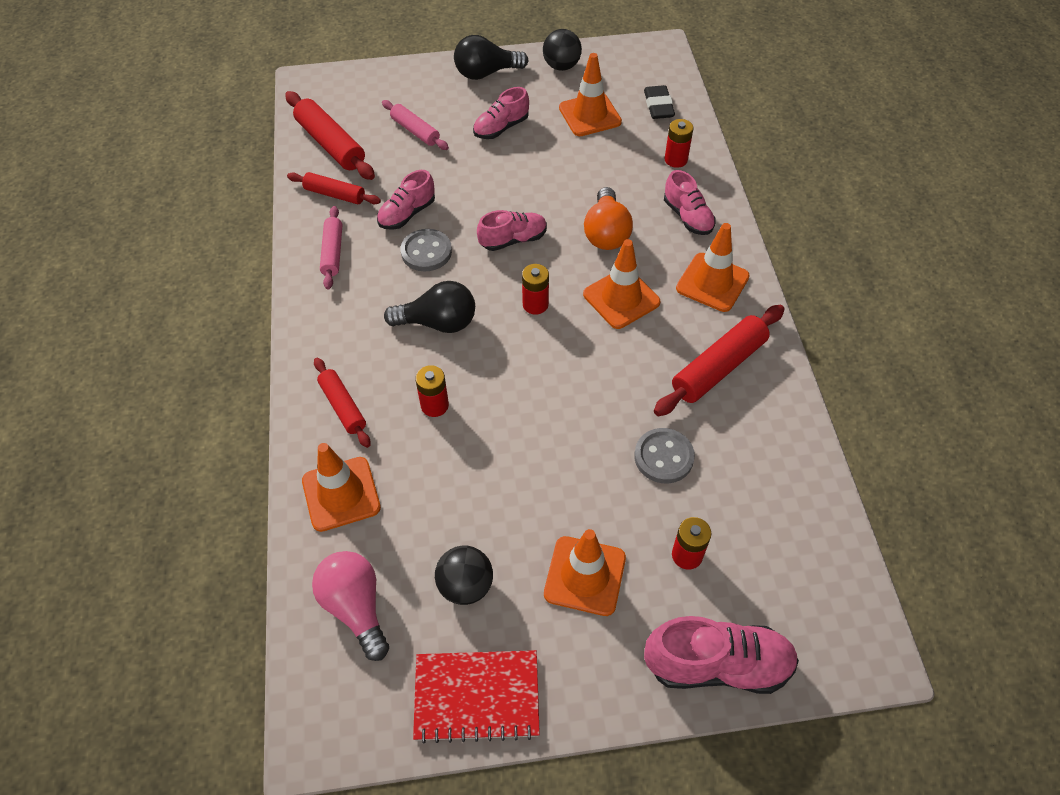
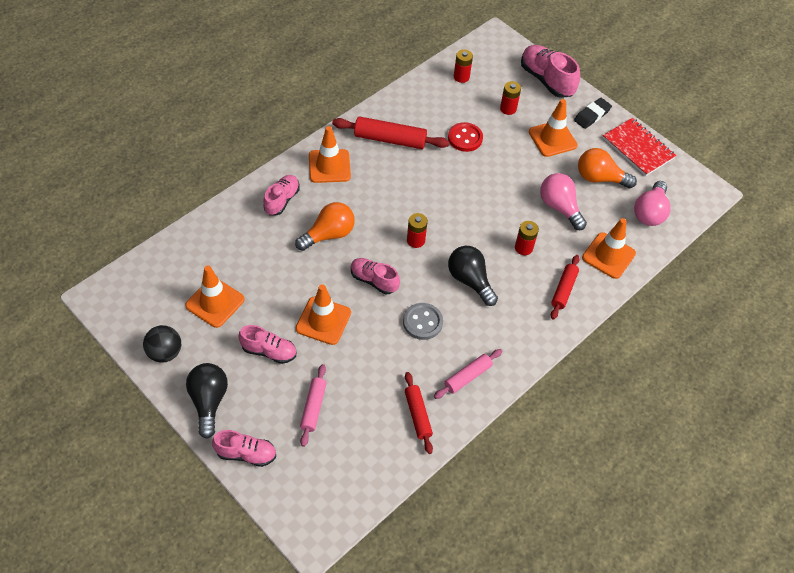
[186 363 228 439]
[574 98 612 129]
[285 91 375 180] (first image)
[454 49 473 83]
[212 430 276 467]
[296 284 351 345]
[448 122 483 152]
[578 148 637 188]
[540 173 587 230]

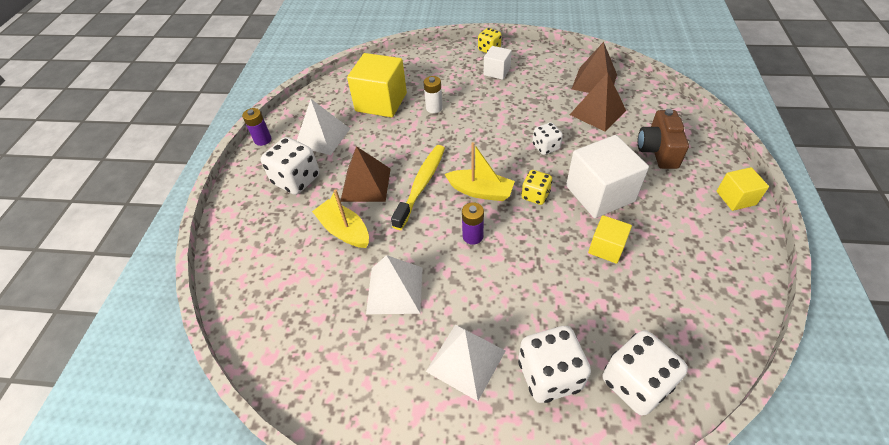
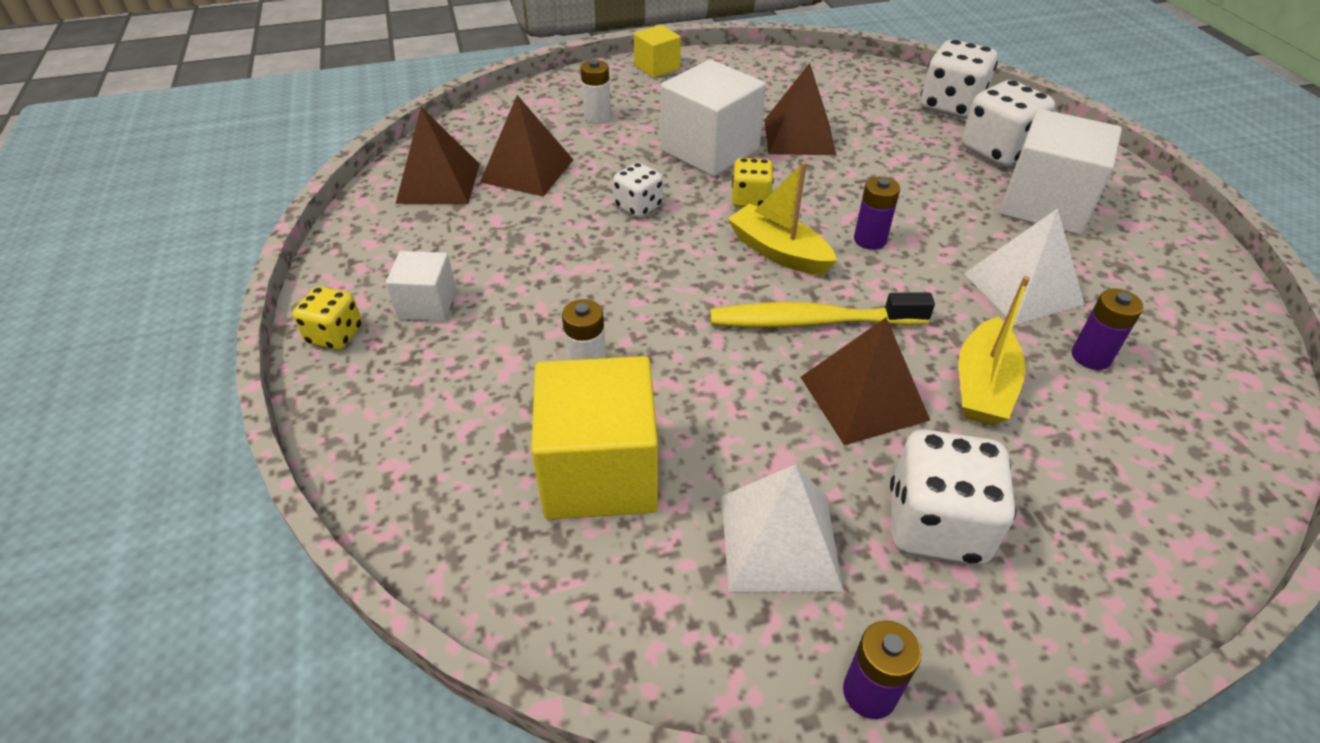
[580 60 611 123]
[728 162 837 275]
[764 63 836 155]
[999 109 1122 235]
[1072 288 1144 370]

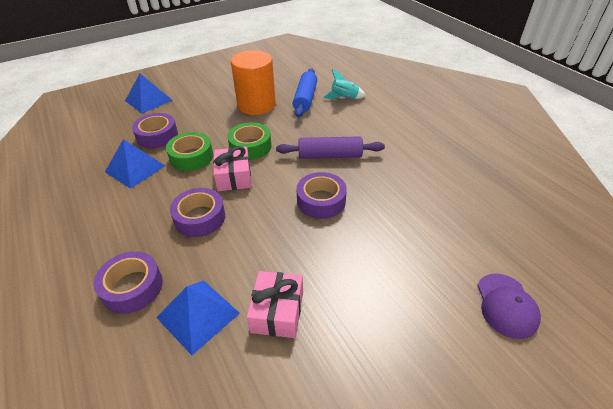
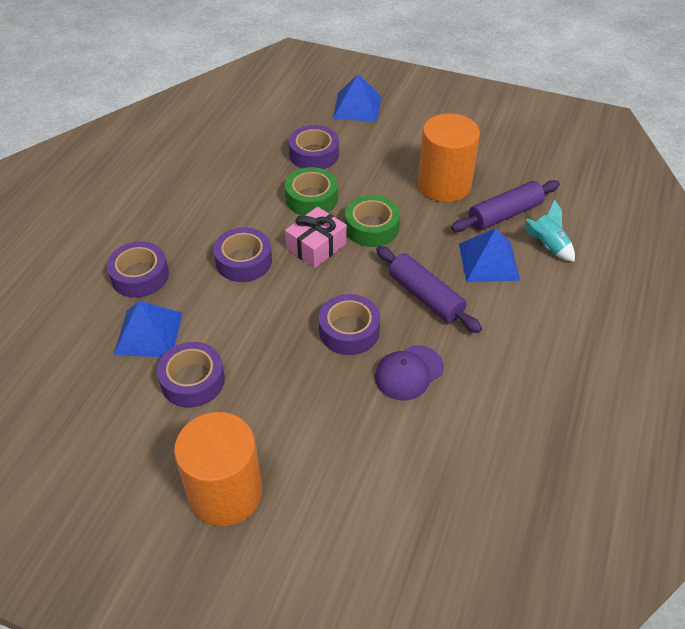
[451 180 560 232]
[459 228 520 282]
[157 342 225 407]
[375 345 444 400]
[174 412 262 526]

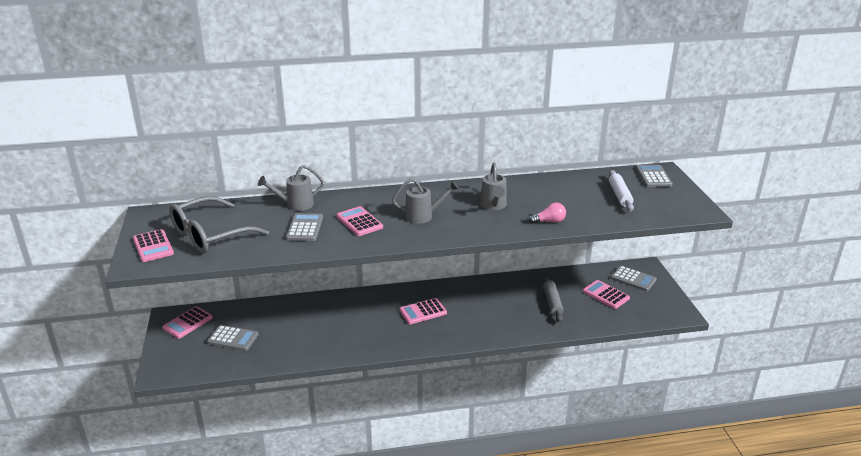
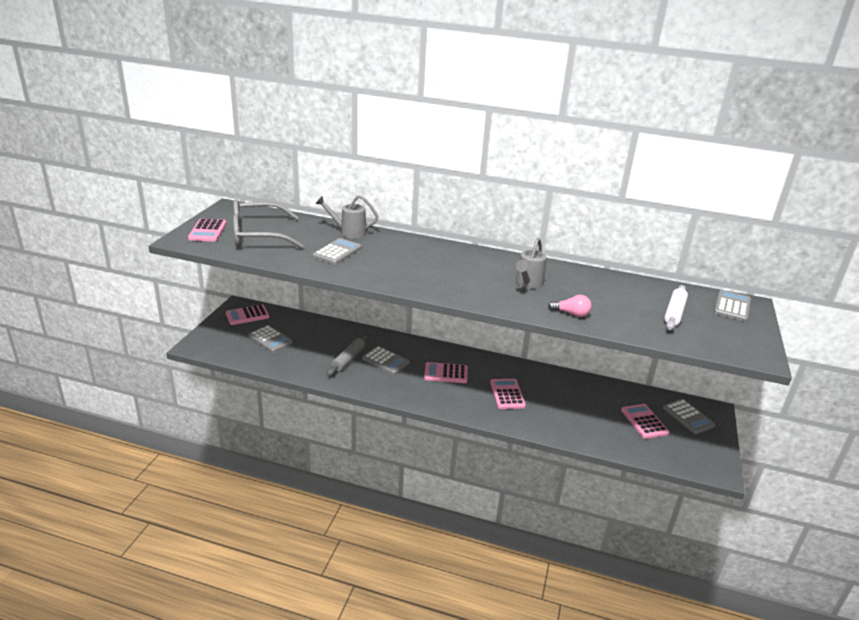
[392 178 459 224] (first image)
[490 379 526 409]
[327 334 369 376]
[362 346 410 375]

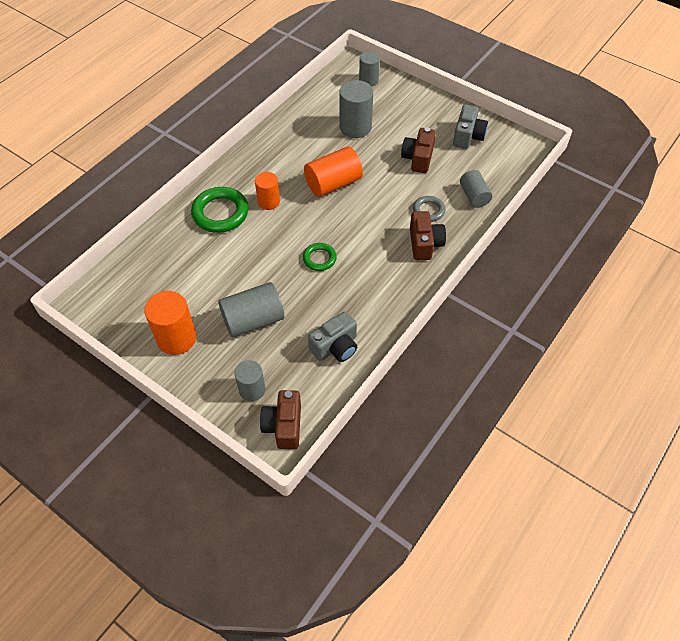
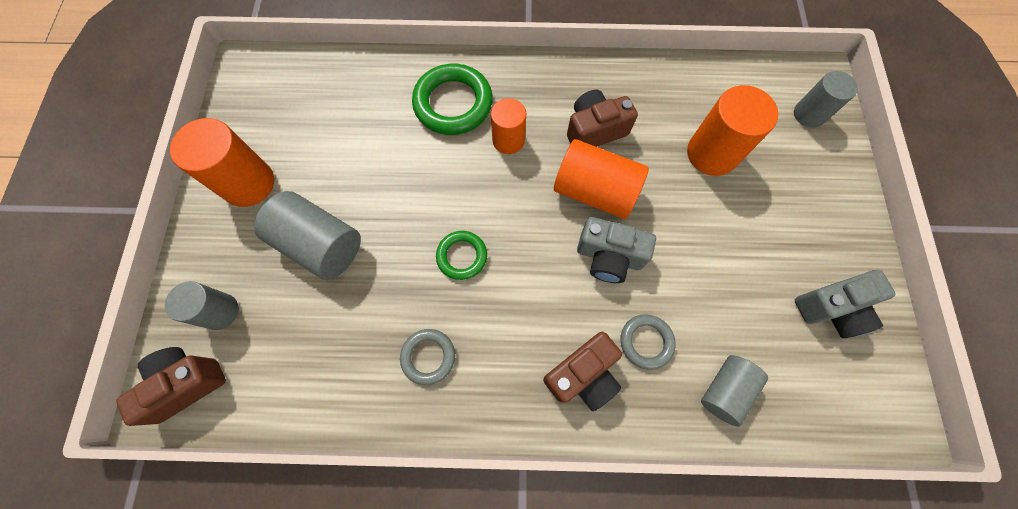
[687 85 778 176]
[567 90 638 147]
[577 217 656 283]
[400 329 455 385]

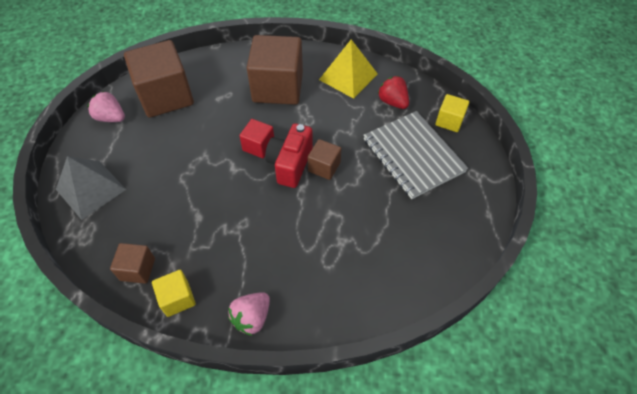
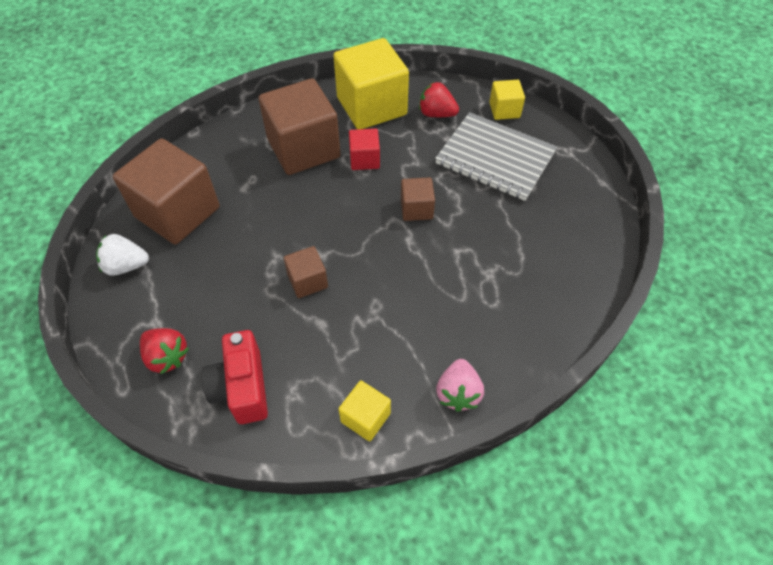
[333 38 409 129]
[96 234 149 276]
[349 128 380 170]
[202 330 268 424]
[140 328 189 374]
[284 246 328 298]

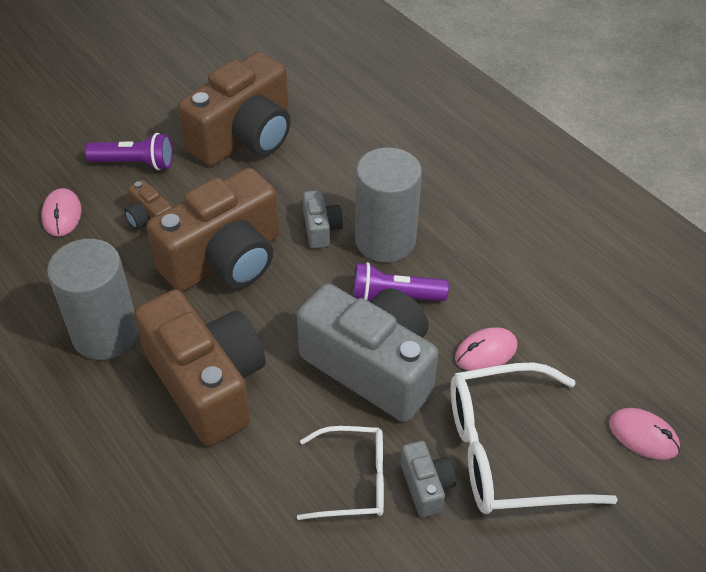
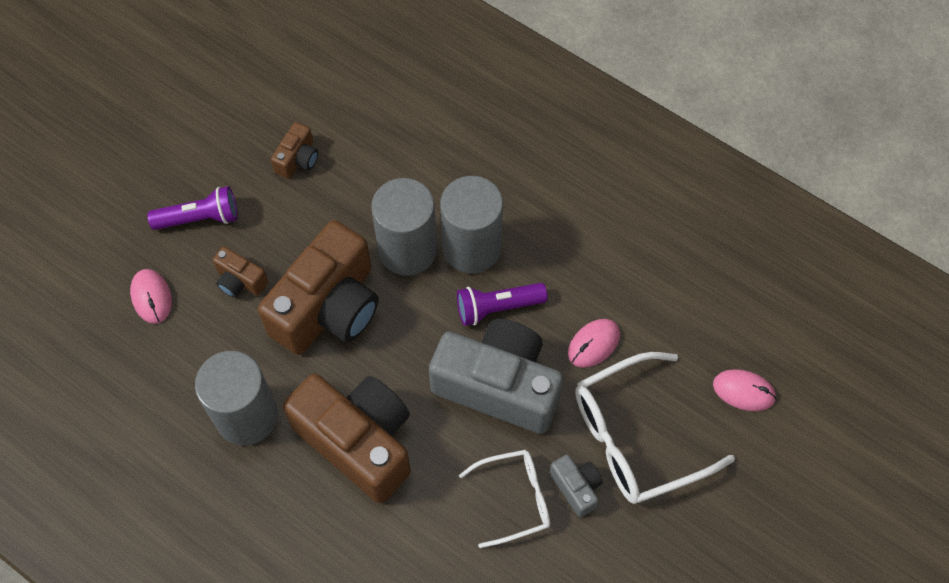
[271 122 318 179]
[371 178 437 276]

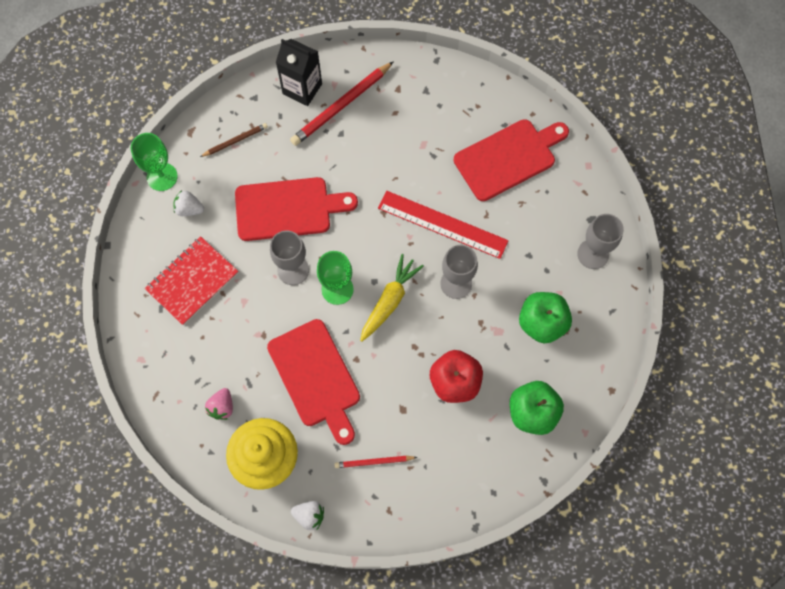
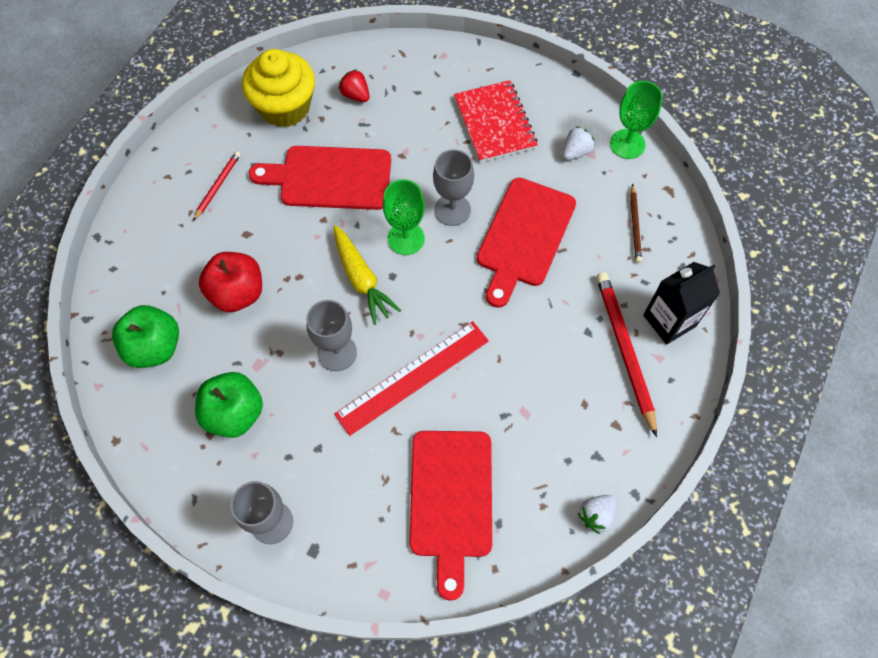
[339 69 370 102]
[578 495 616 534]

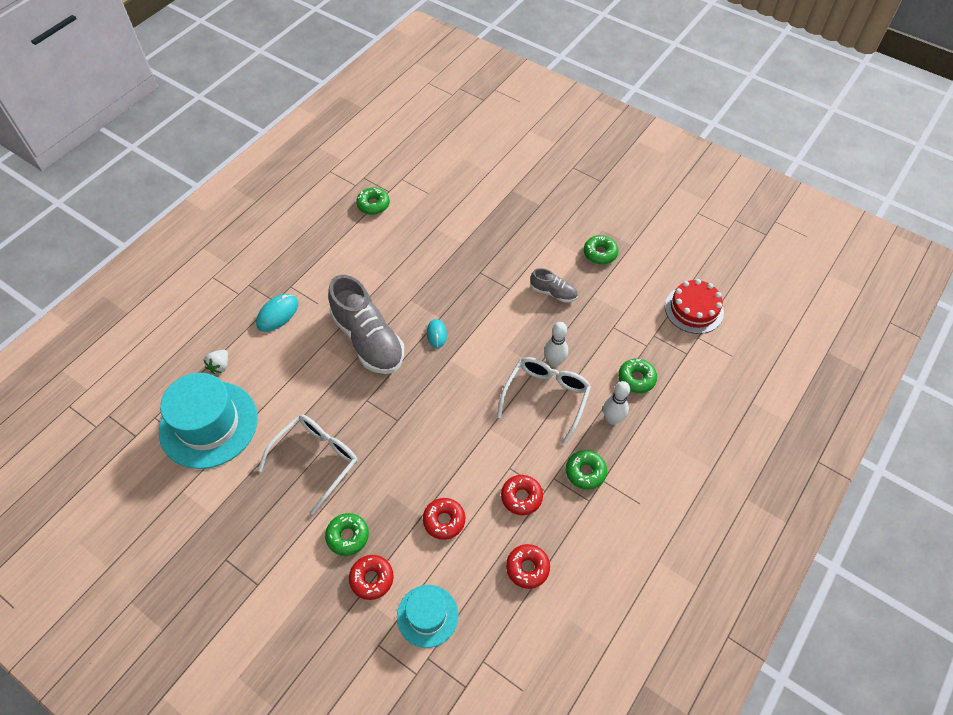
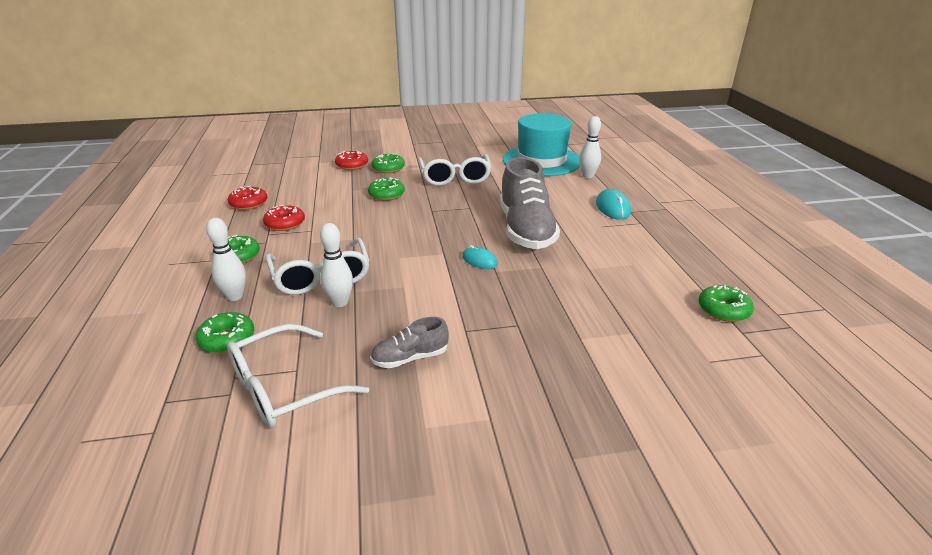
[368 177 405 201]
[500 157 560 249]
[665 279 724 334] (first image)
[579 116 601 178]
[423 498 465 540] (first image)
[397 585 458 648] (first image)
[227 324 369 429]

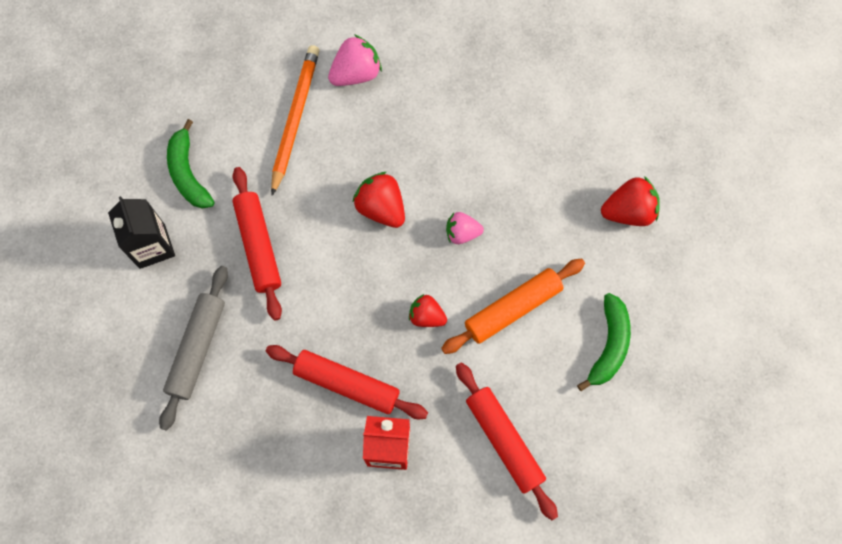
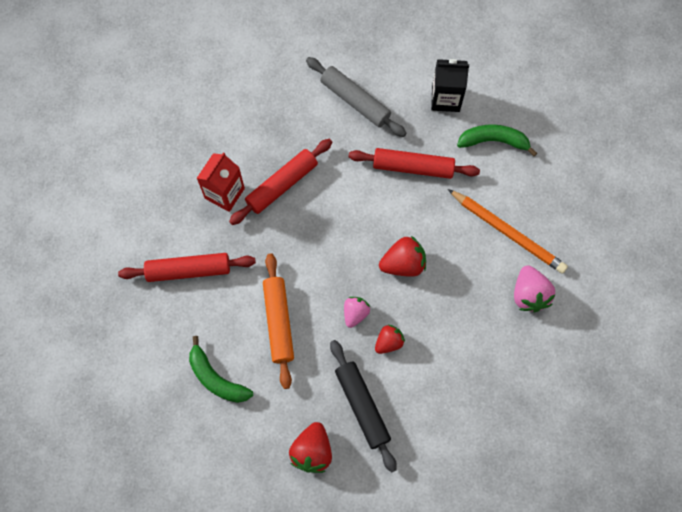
[375 325 405 354]
[330 340 397 473]

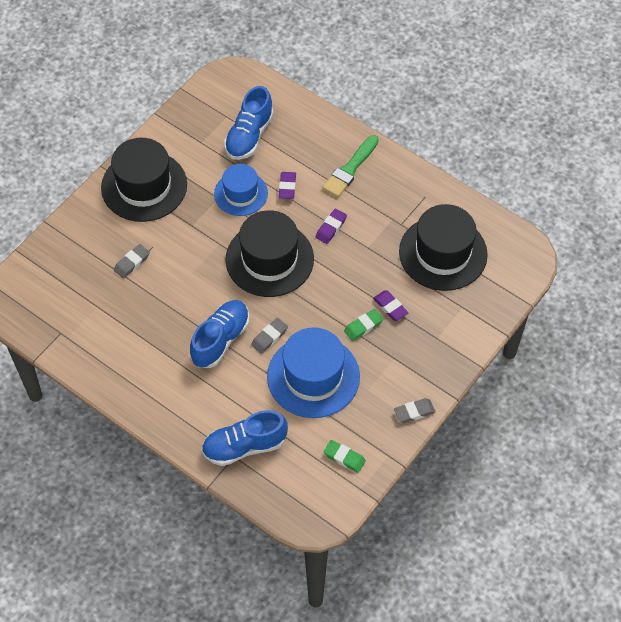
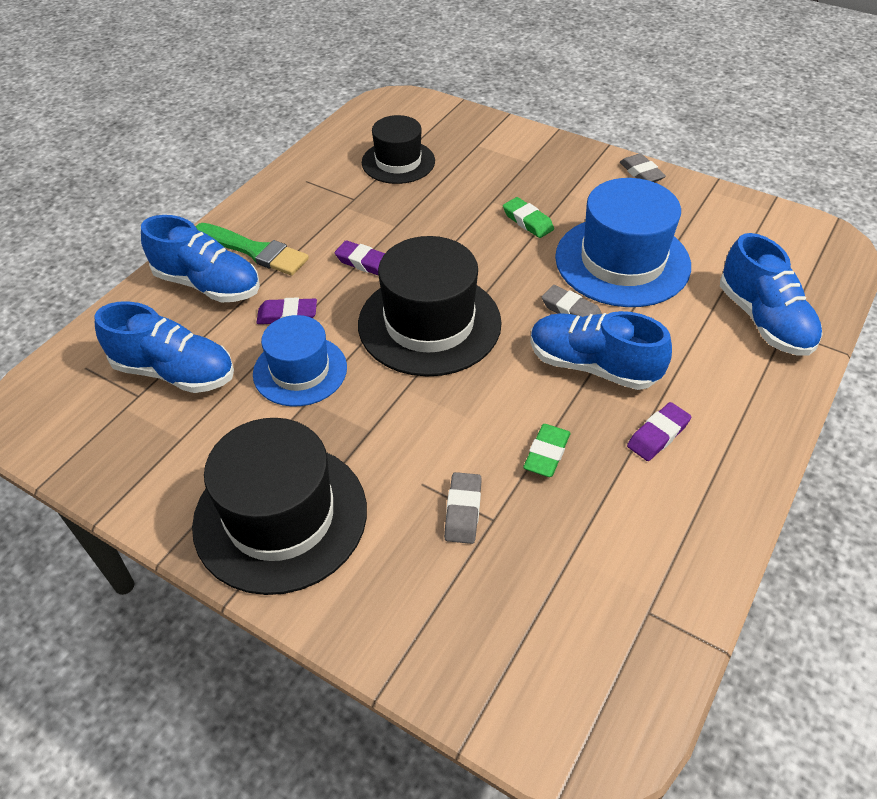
[362 115 435 184]
[444 472 482 544]
[627 402 691 461]
[523 424 570 477]
[141 215 260 302]

